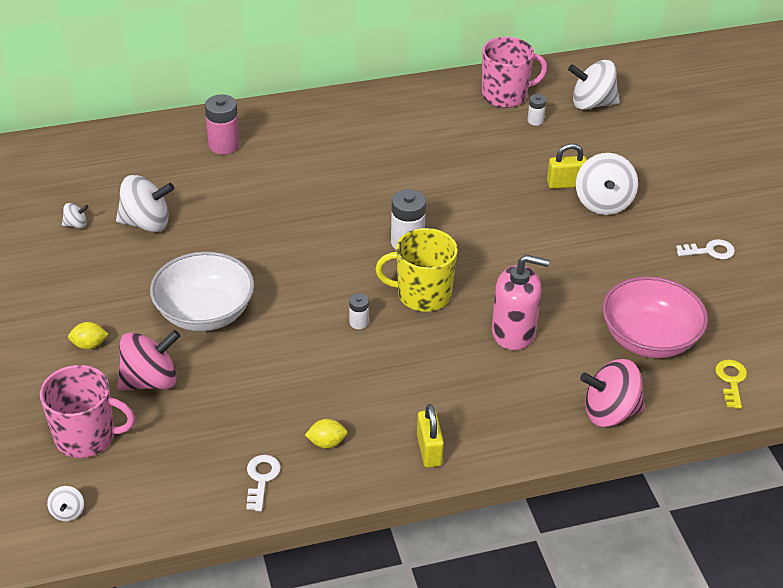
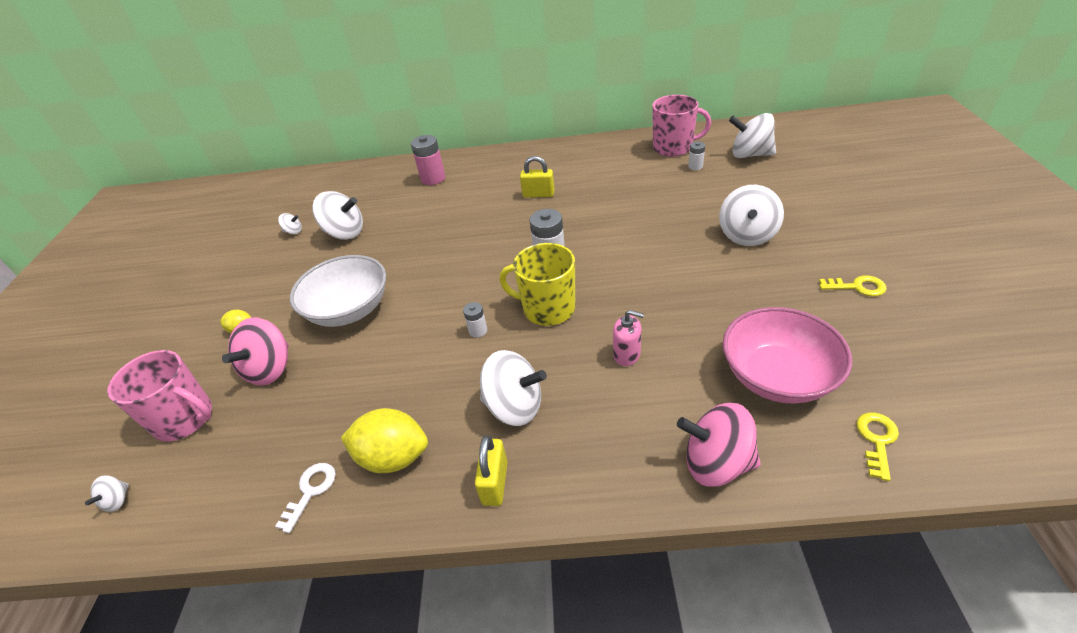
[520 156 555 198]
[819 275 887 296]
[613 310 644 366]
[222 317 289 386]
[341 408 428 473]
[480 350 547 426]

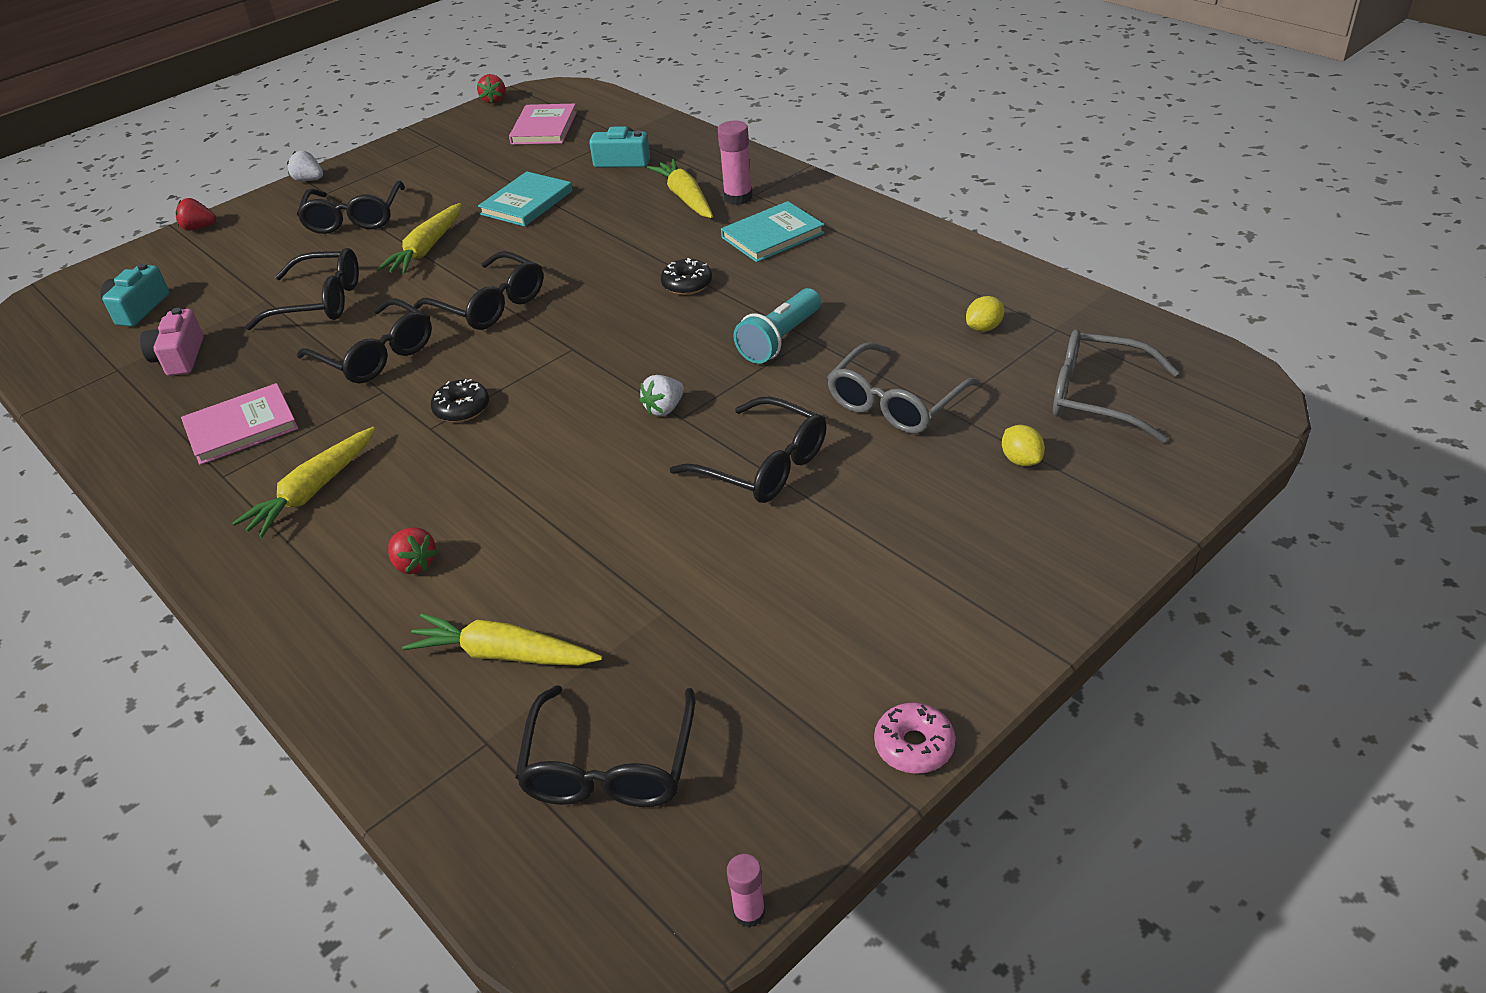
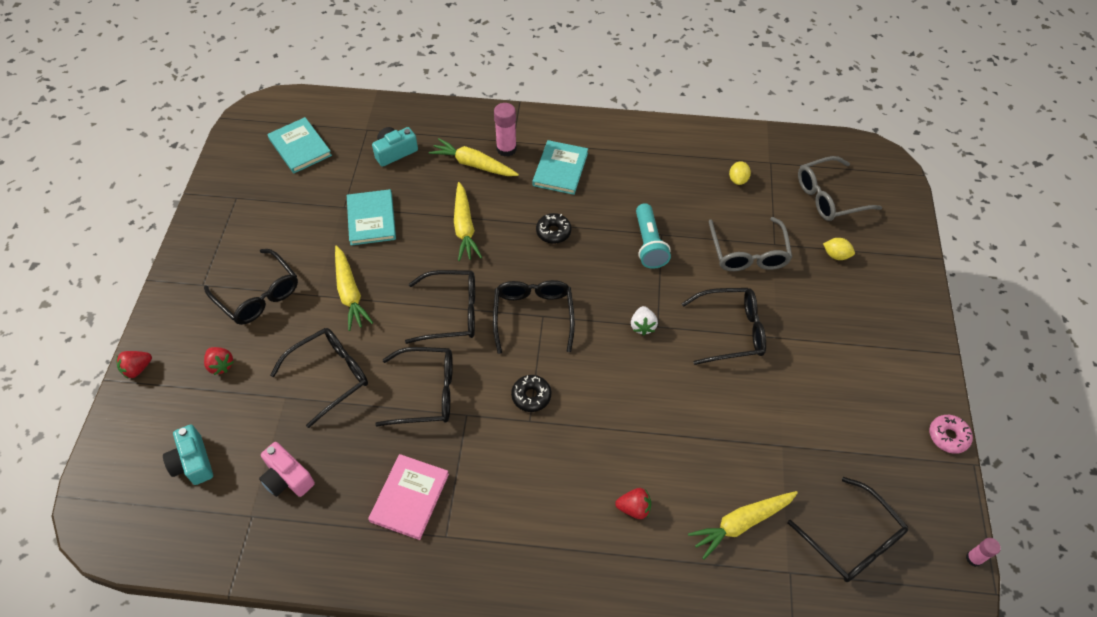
[204 347 234 375]
[268 117 332 173]
[287 151 323 181] (first image)
[454 182 482 261]
[493 280 575 354]

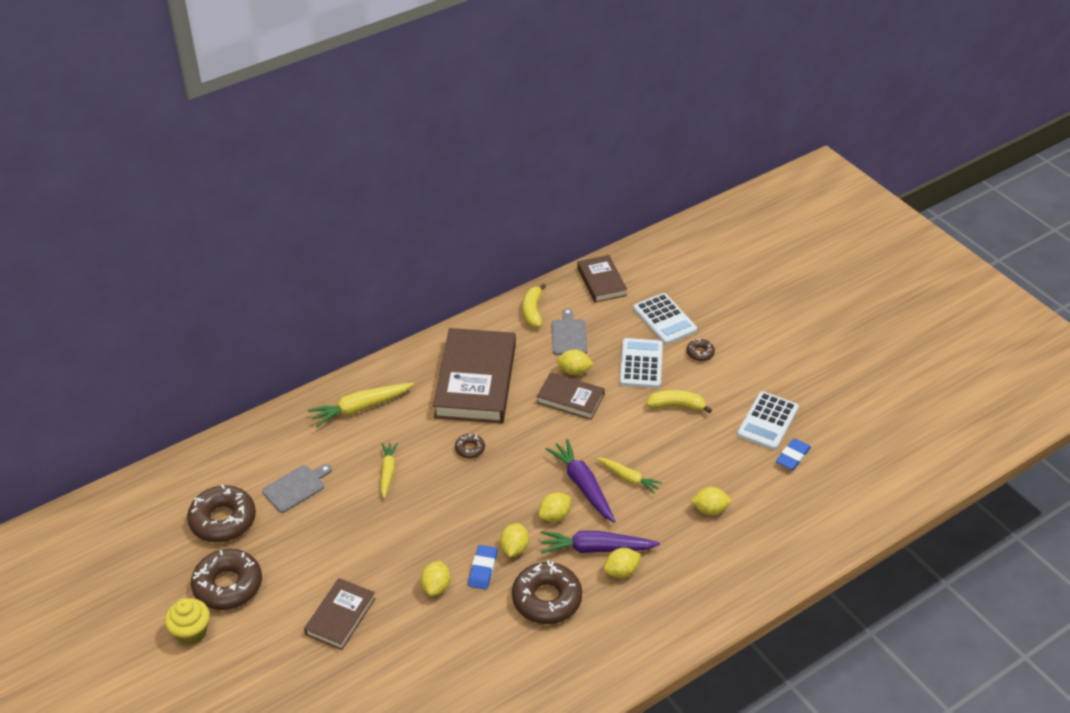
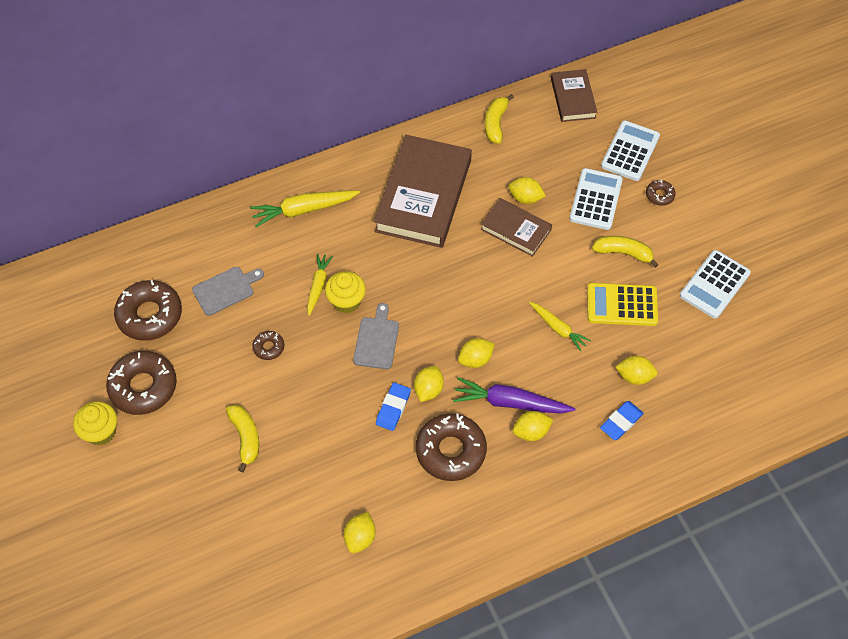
[601 120 660 181]
[353 303 399 369]
[252 331 284 360]
[600 401 644 440]
[546 439 615 522] (first image)
[344 512 376 553]
[226 405 259 473]
[325 271 366 313]
[587 283 658 326]

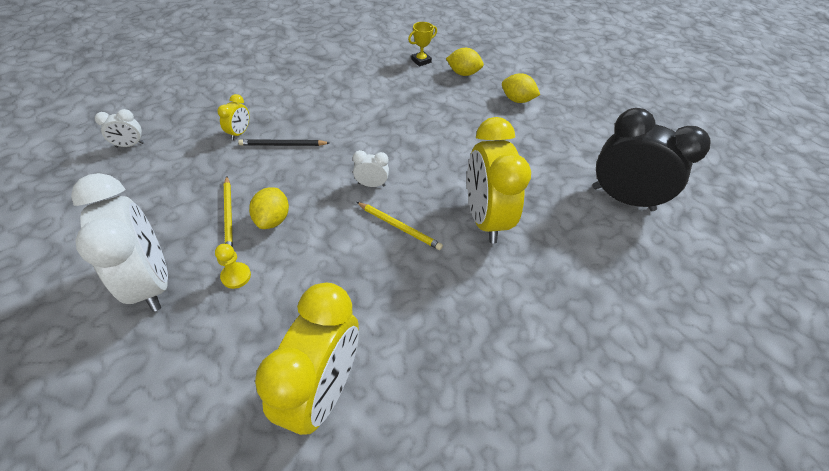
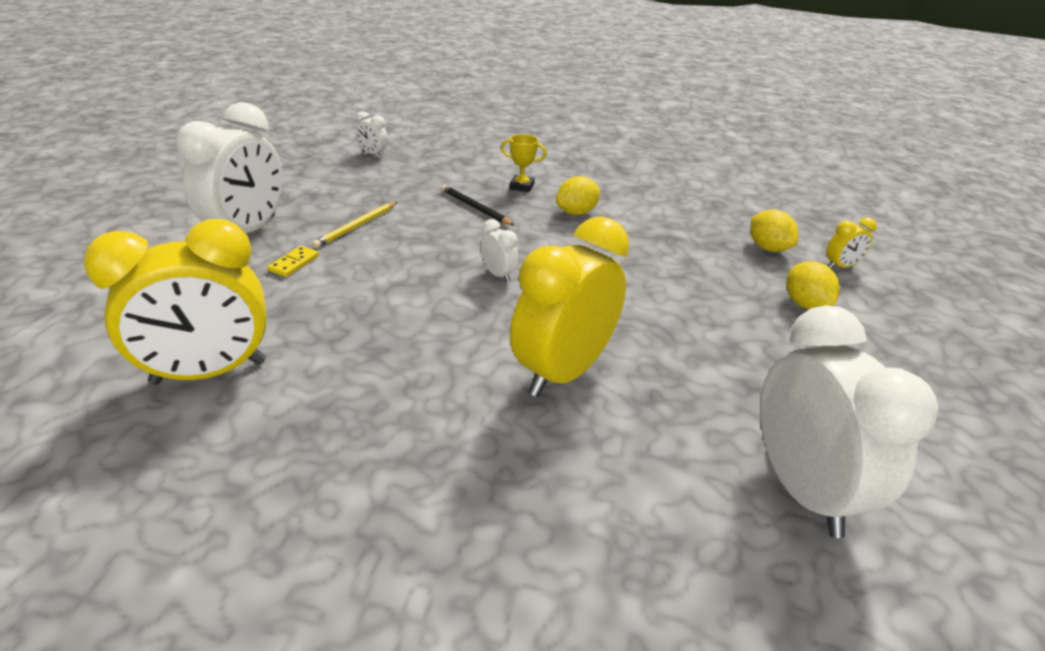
[501 134 547 192]
[827 218 877 268]
[760 305 938 538]
[556 176 600 215]
[356 202 443 250] (first image)
[268 246 319 277]

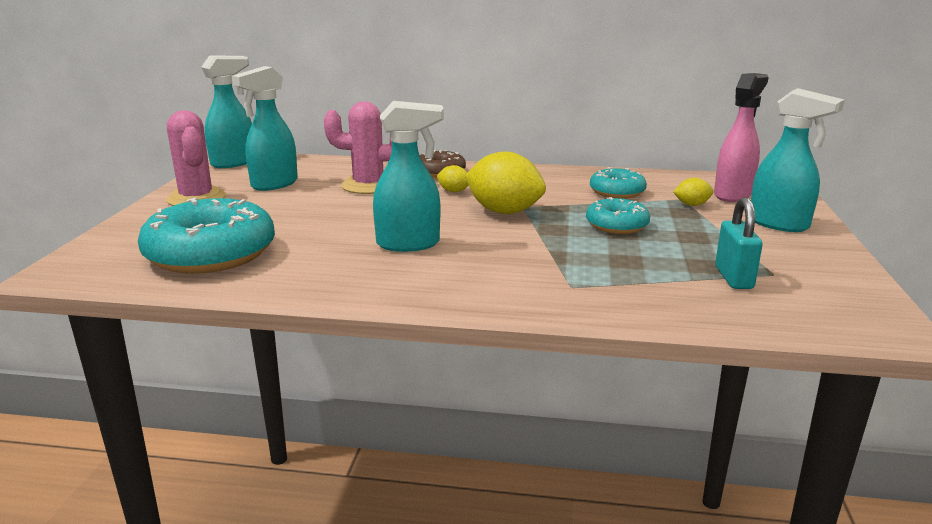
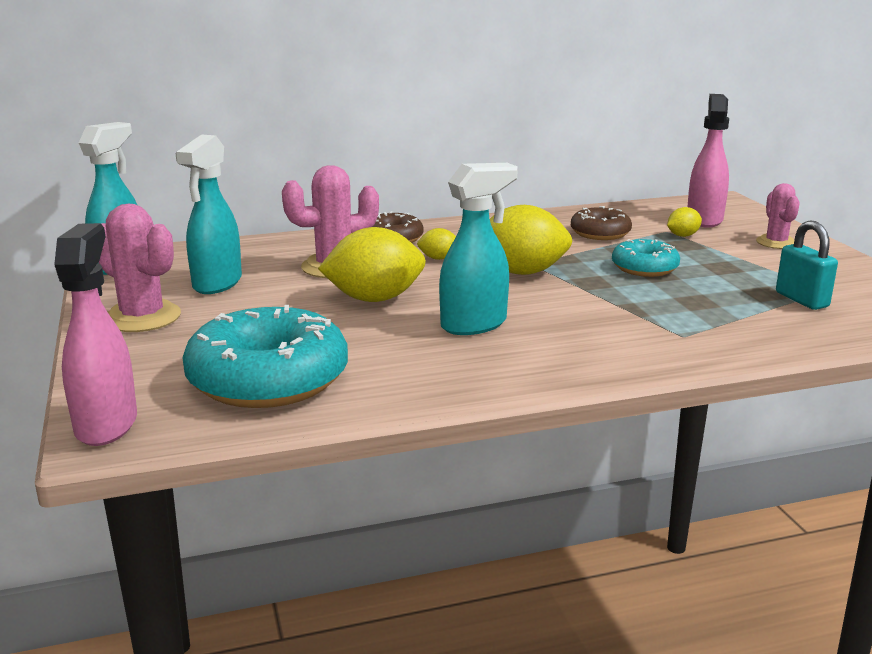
[756 183 800 249]
[571 206 632 240]
[54 223 137 446]
[318 227 426 302]

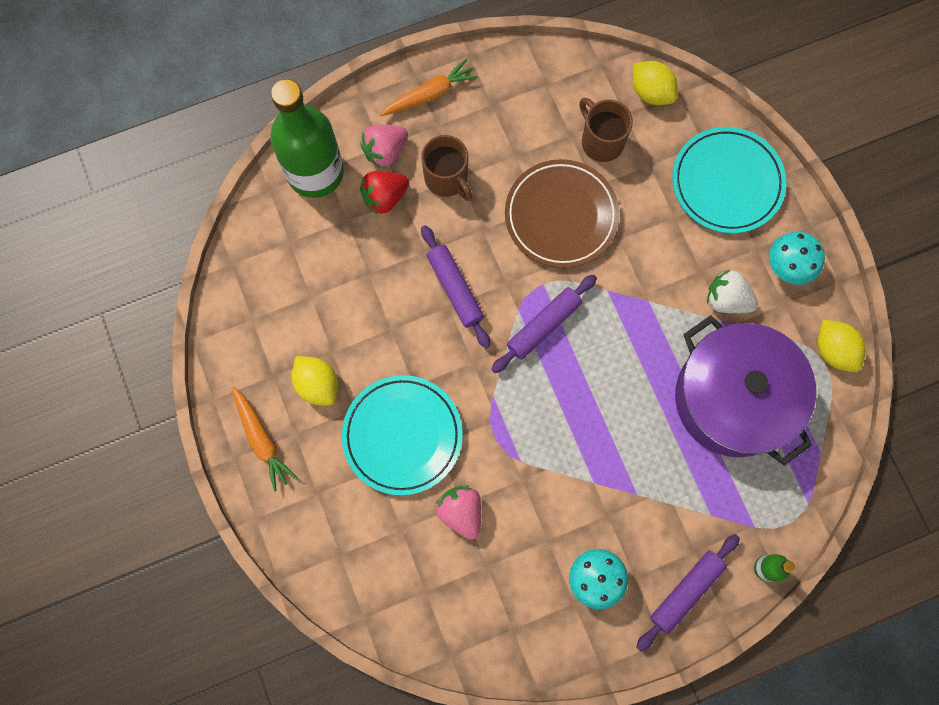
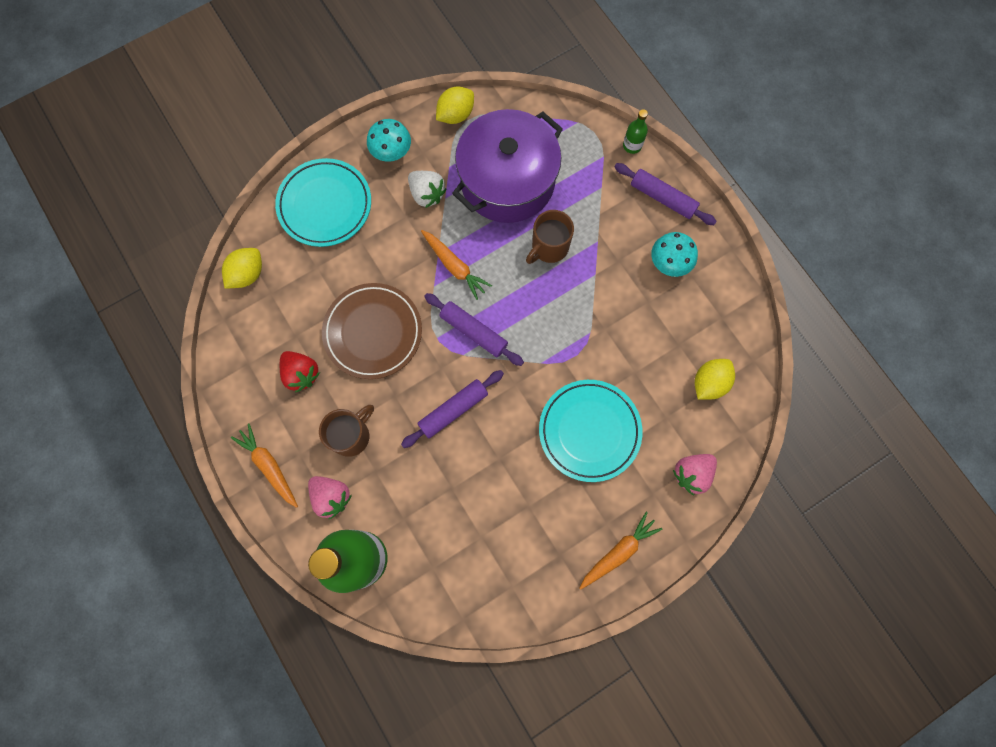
[526 210 574 264]
[280 351 320 393]
[408 171 447 208]
[695 359 735 400]
[673 454 717 495]
[421 230 492 300]

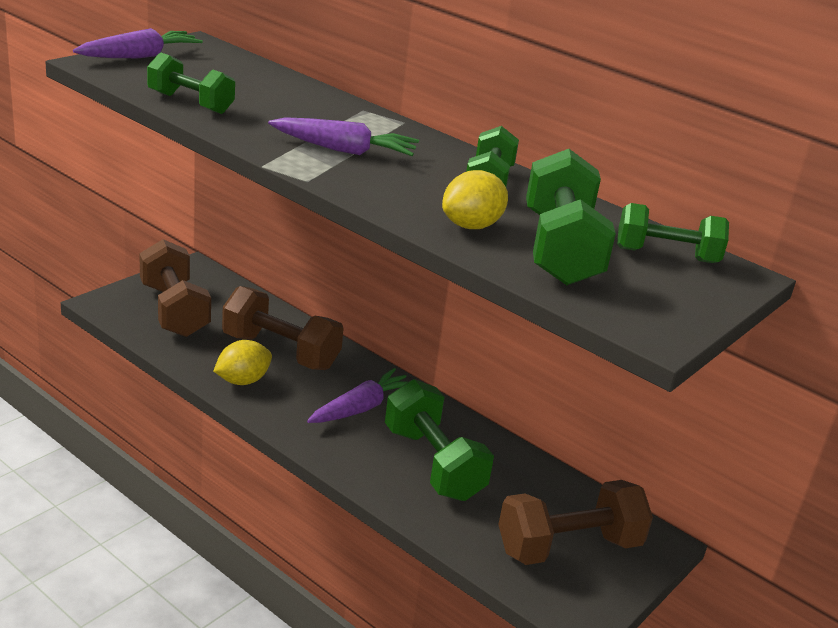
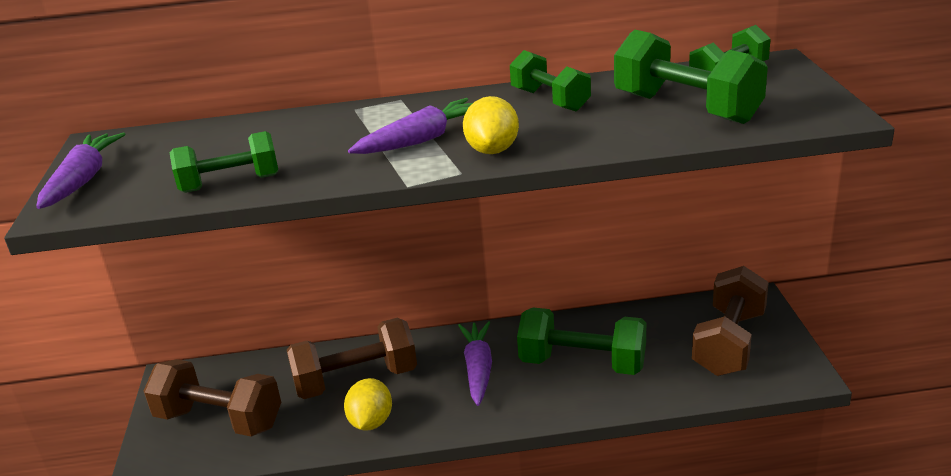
[463 96 519 154]

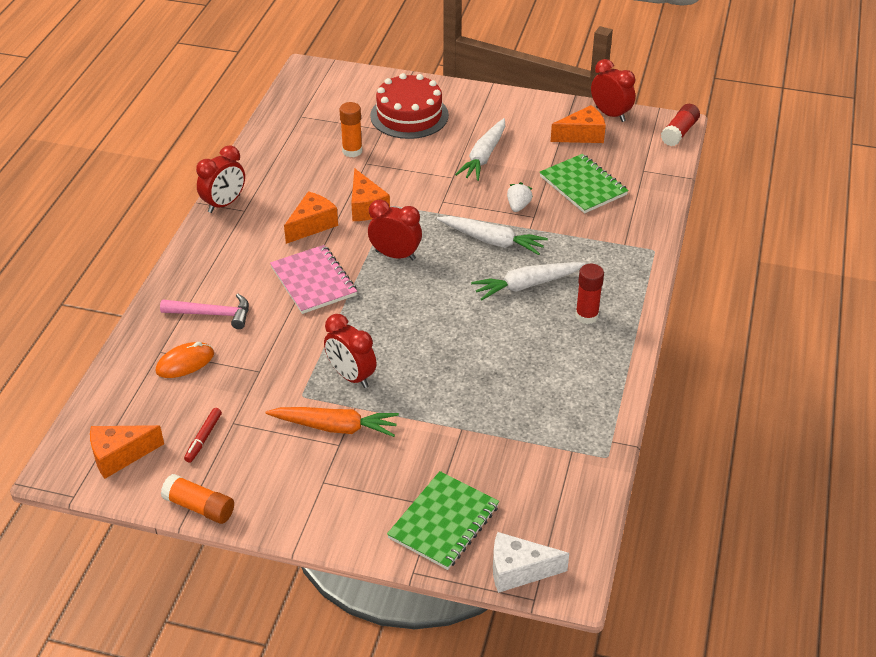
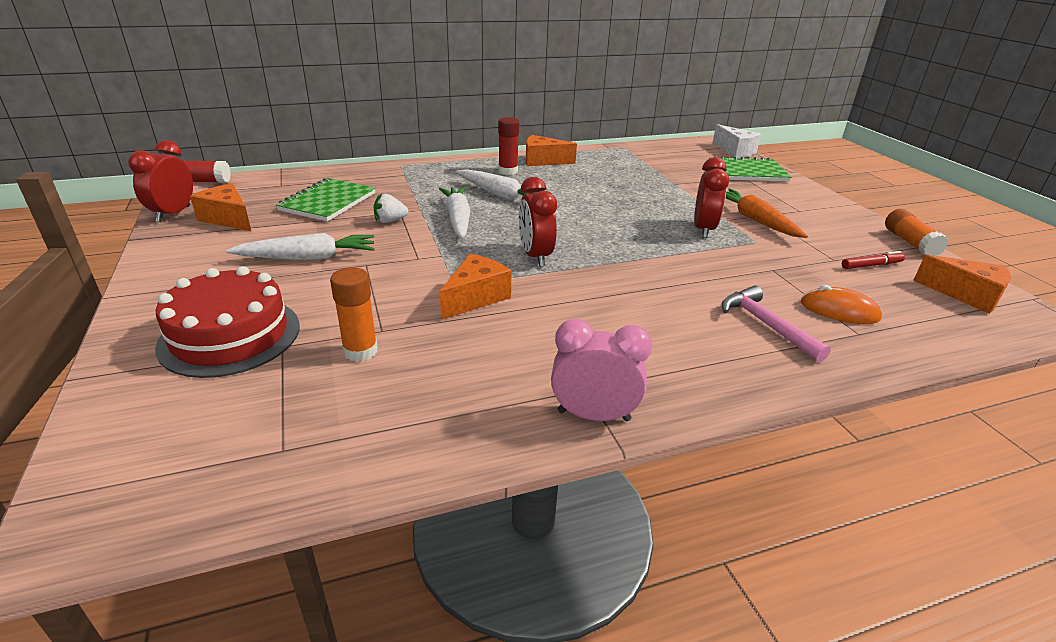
[551 319 652 421]
[526 135 577 166]
[270 245 357 314] (first image)

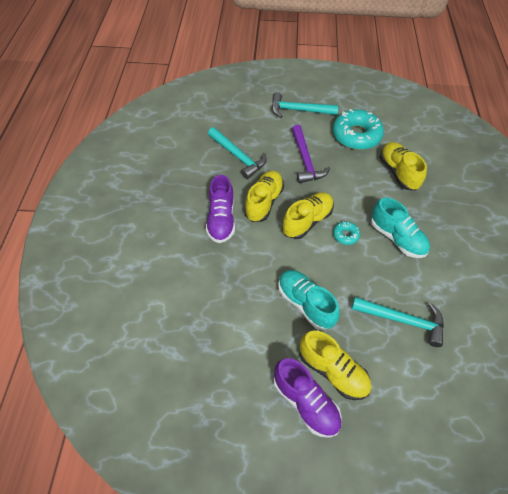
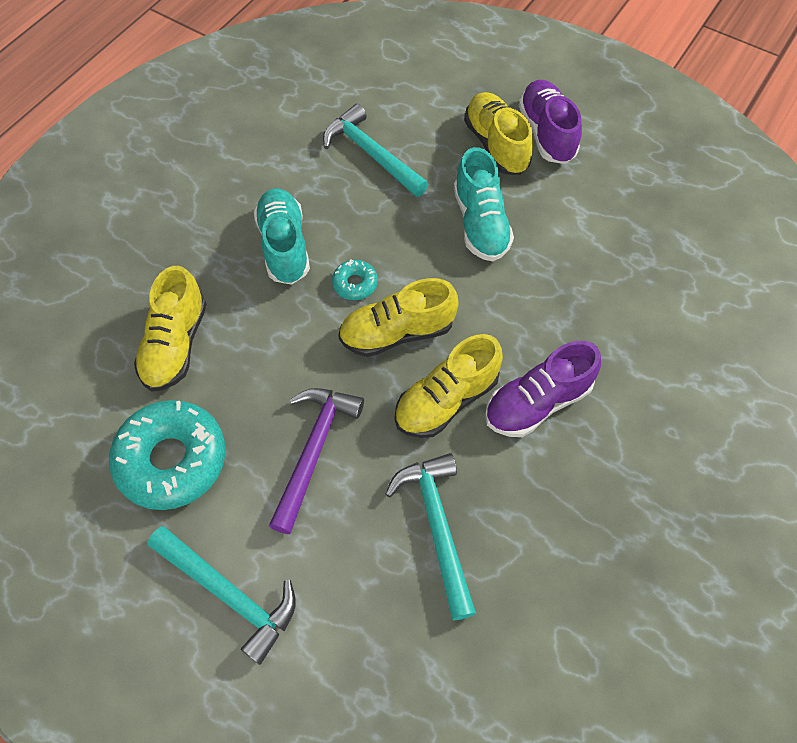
[485 341 601 437]

